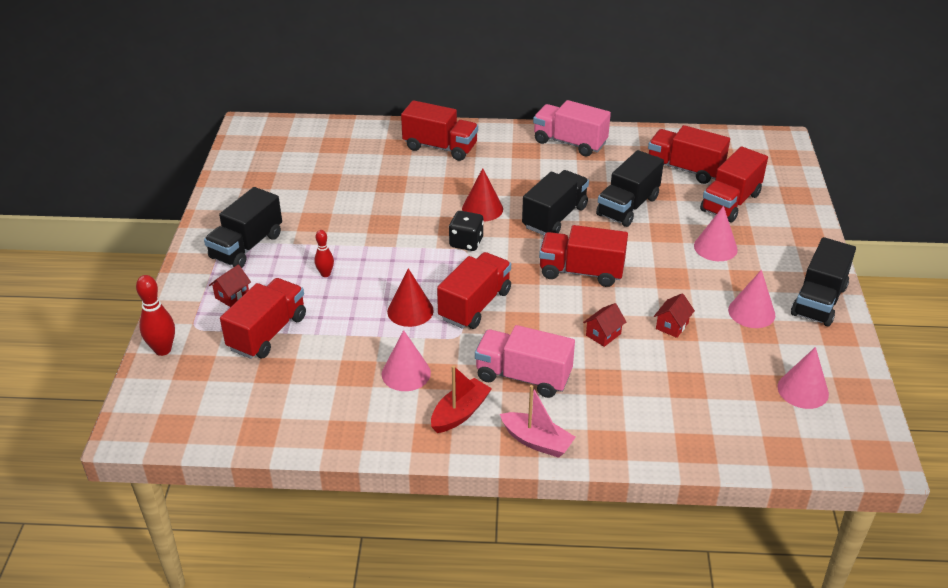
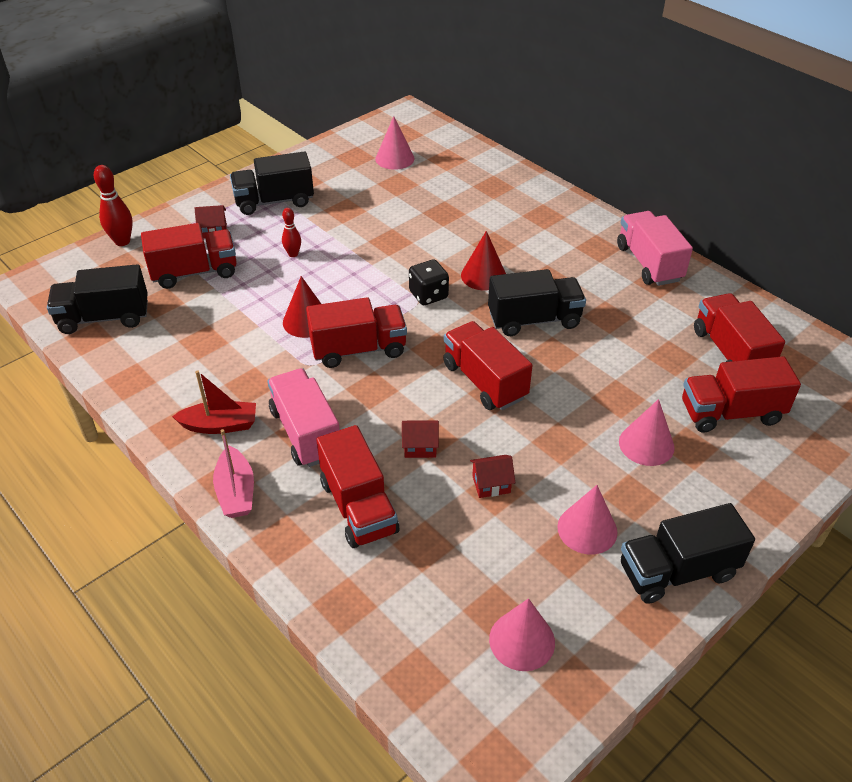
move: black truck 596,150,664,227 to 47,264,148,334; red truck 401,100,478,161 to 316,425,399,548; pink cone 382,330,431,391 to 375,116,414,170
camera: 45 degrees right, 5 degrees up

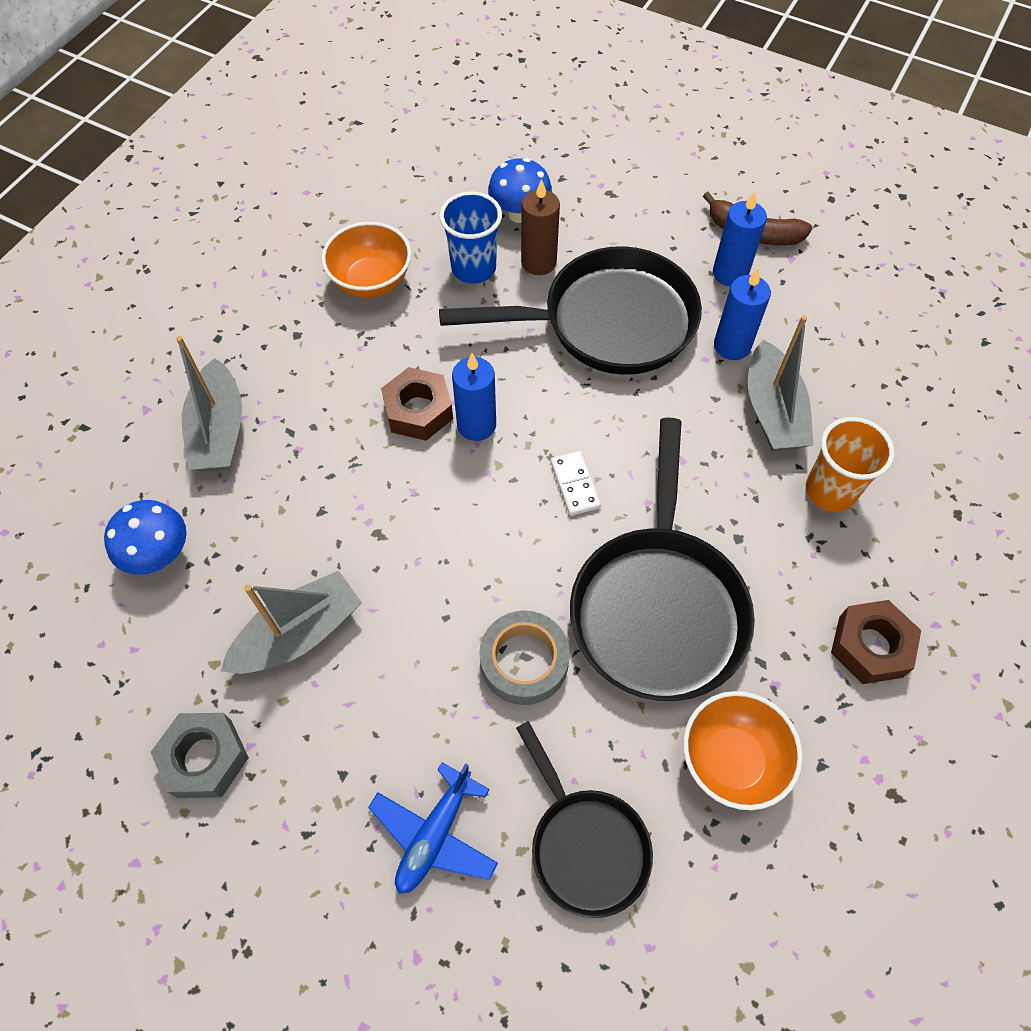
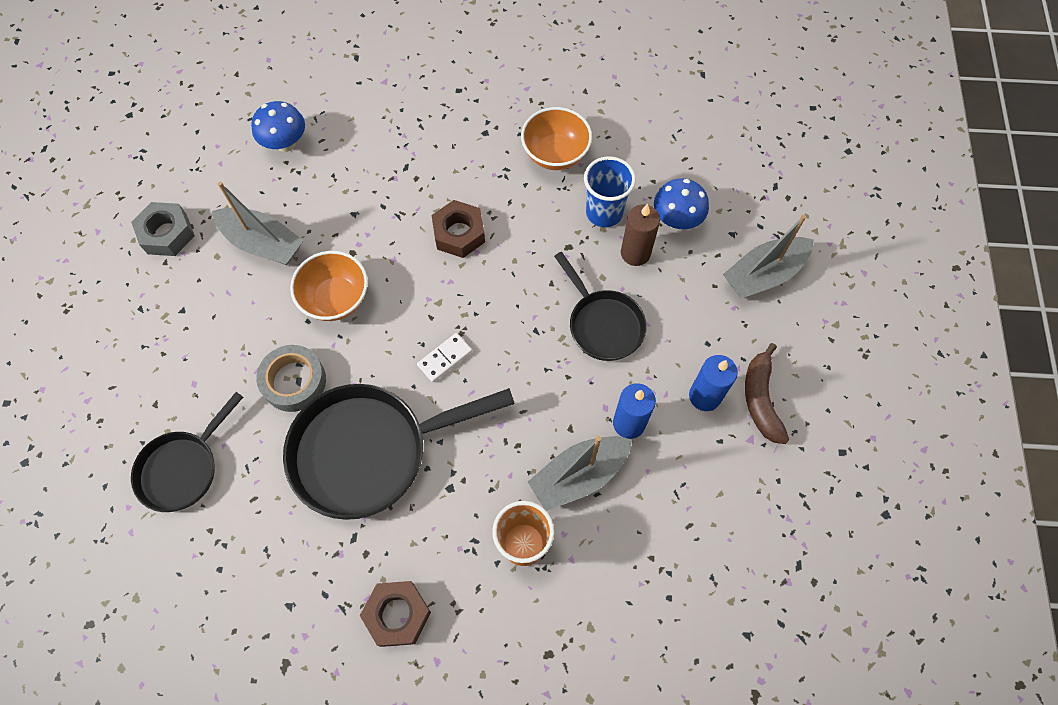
delete: blue plane 368,762,498,894; blue candle 452,353,496,441
move: orange bowl 683,691,803,810 to 290,251,368,321; grey boat 176,336,242,472 to 723,215,814,299
resize: black pan 439,246,702,375 = 554,252,647,361 x0.59
camera: 65 degrees right, 5 degrees up

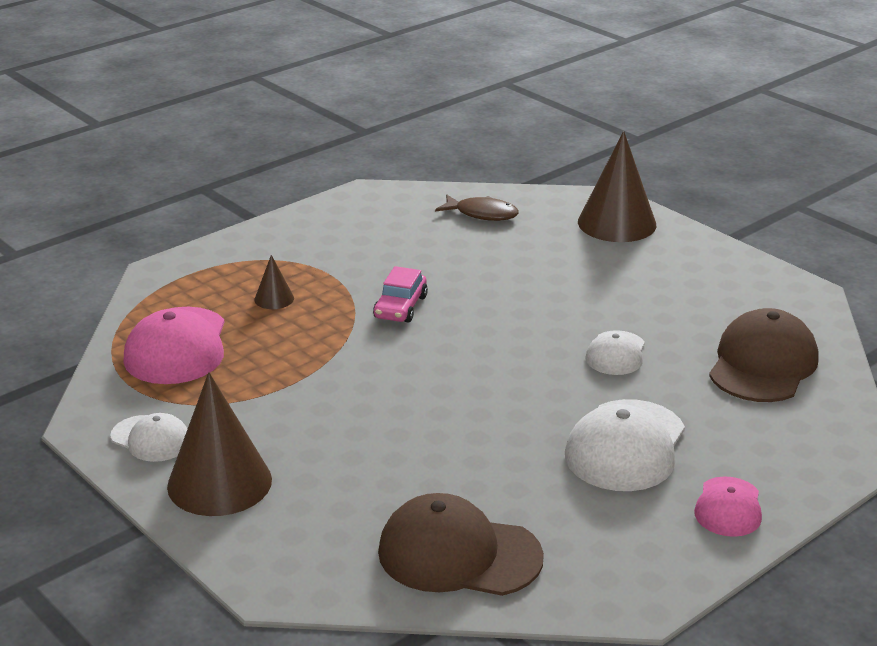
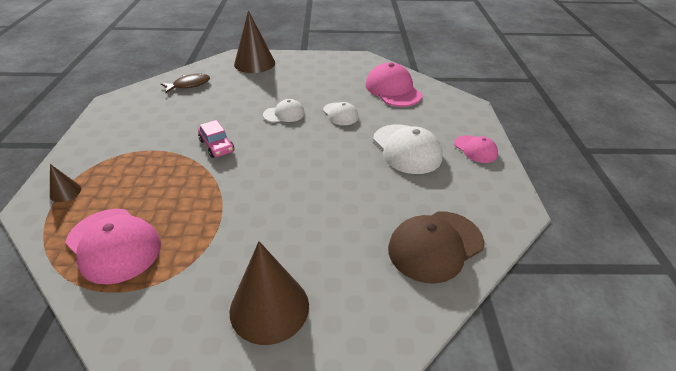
move: brown cone 254,255,294,309 to 50,164,81,202; white cap 110,413,188,462 to 263,99,305,123
recolor: brown cap 709,308,819,402 to pink cap 365,62,423,107
camera: 50 degrees left, 10 degrees up

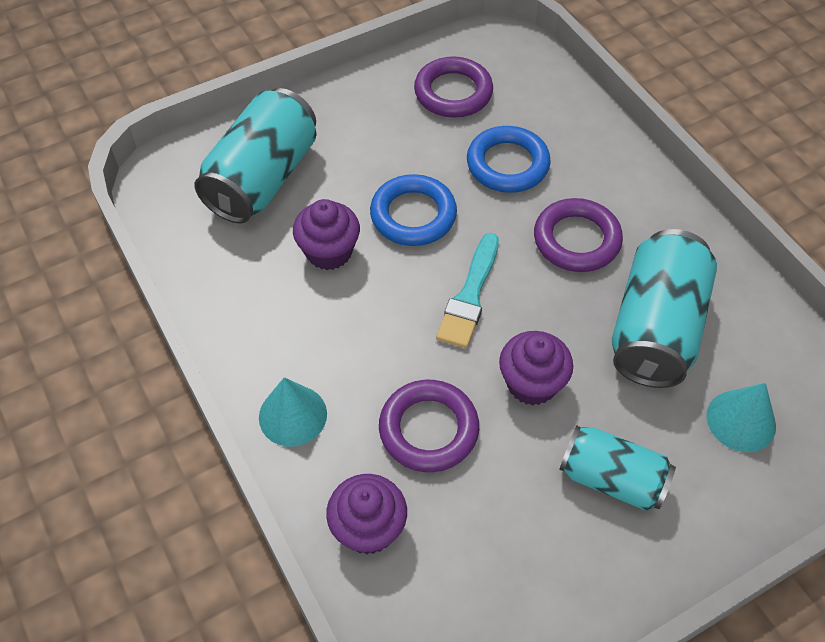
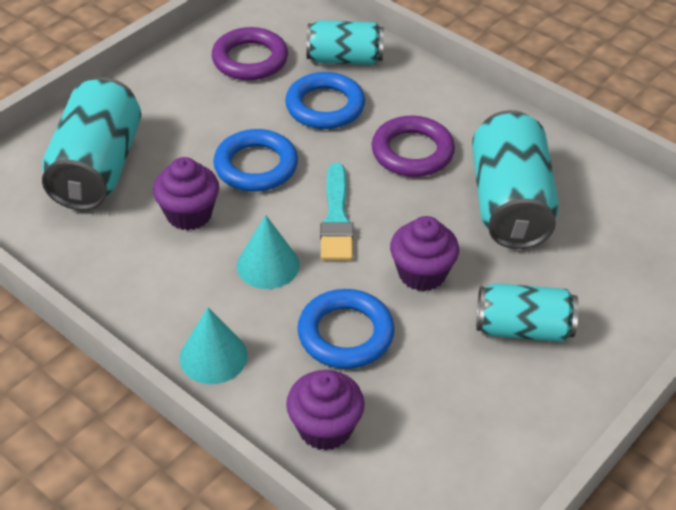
insert: turquoise can 306,20,384,65
move: turquoise cone 706,383,776,452 to 237,215,300,289
recolor: purple ring 379,380,479,472 to blue ring 297,289,395,369
camera: 20 degrees left, 10 degrees down

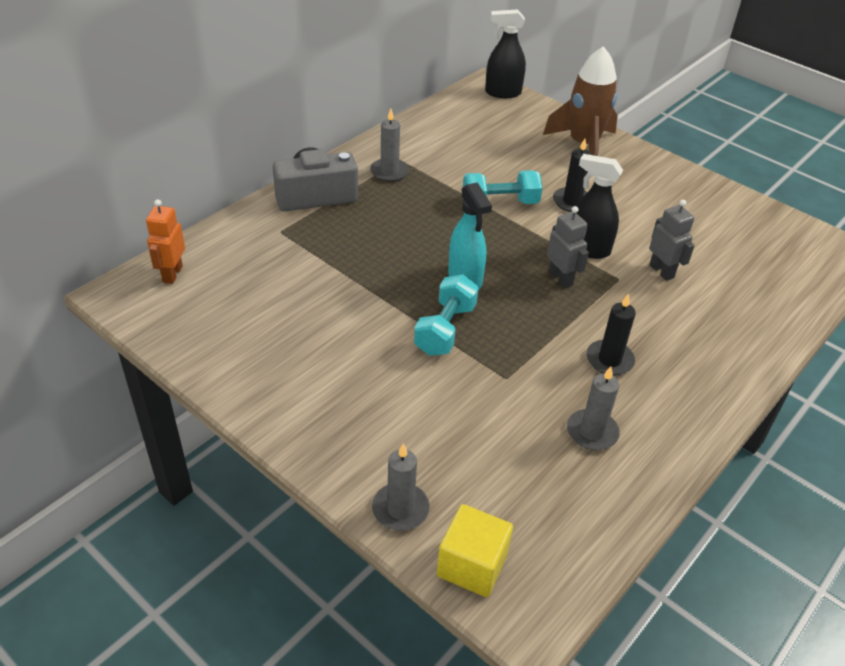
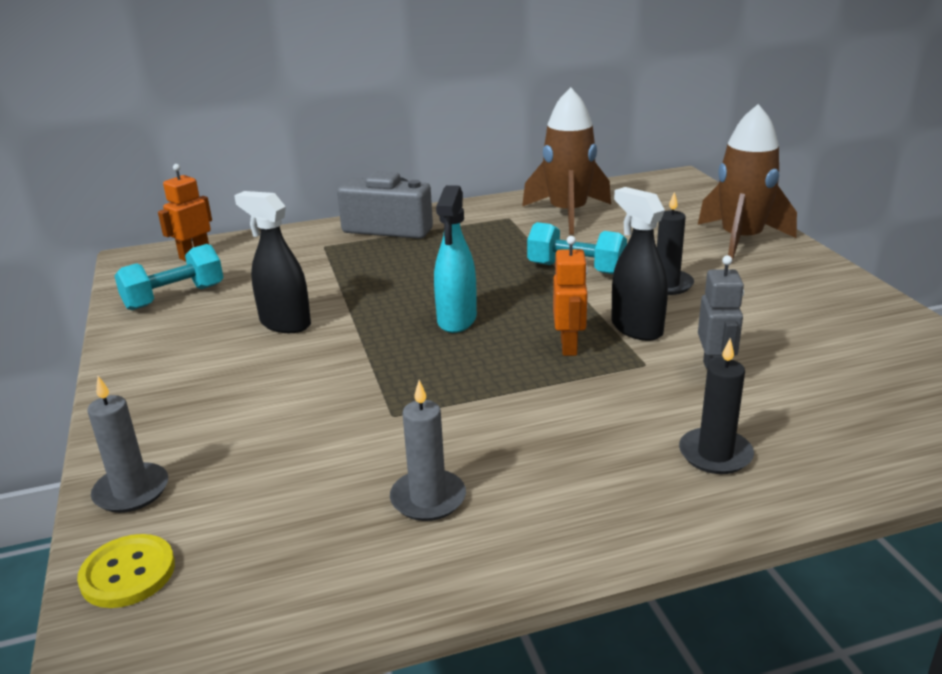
delete: grey candle 370,109,409,182
insert: brown rocket 522,87,611,235
move: turquoise dumbbell 414,274,479,356 to 114,244,224,310; black spray bottle 485,9,526,98 to 234,191,311,333; black candle 586,293,636,376 to 679,338,754,474
replace: yellow cube 437,504,513,597 to yellow button 77,534,175,608
recolor: grey robot 547,206,589,288 to orange robot 553,236,588,356
camera: 35 degrees right, 15 degrees down

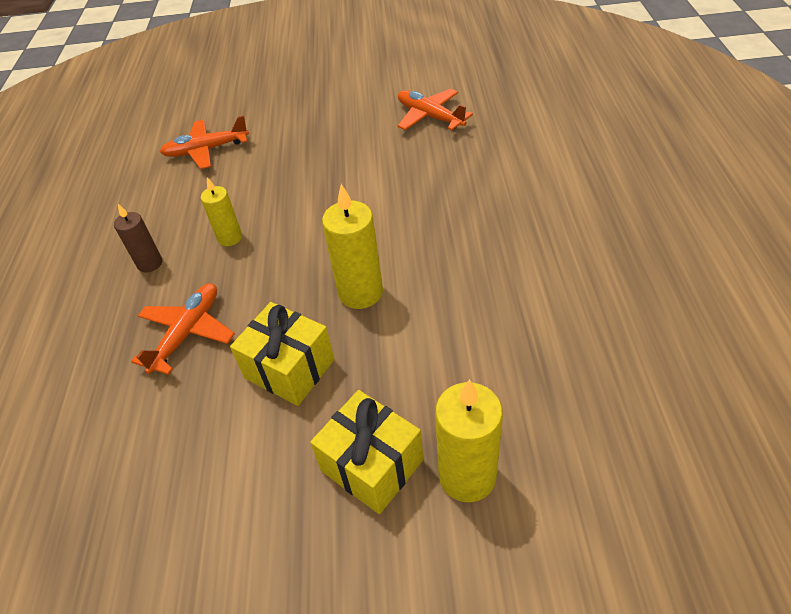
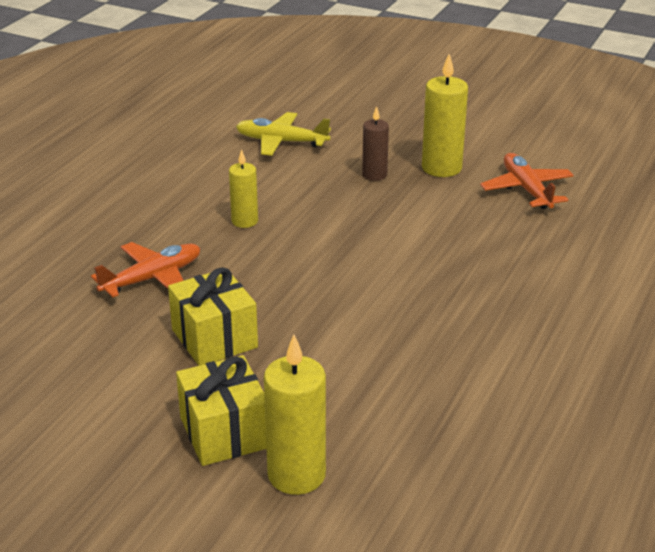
move: brown candle 114,204,162,273 to 362,106,389,181; yellow candle 322,184,383,309 to 422,54,468,177
recolor: orange plane 160,115,249,169 to yellow plane 236,112,331,156
camera: 25 degrees right, 15 degrees down

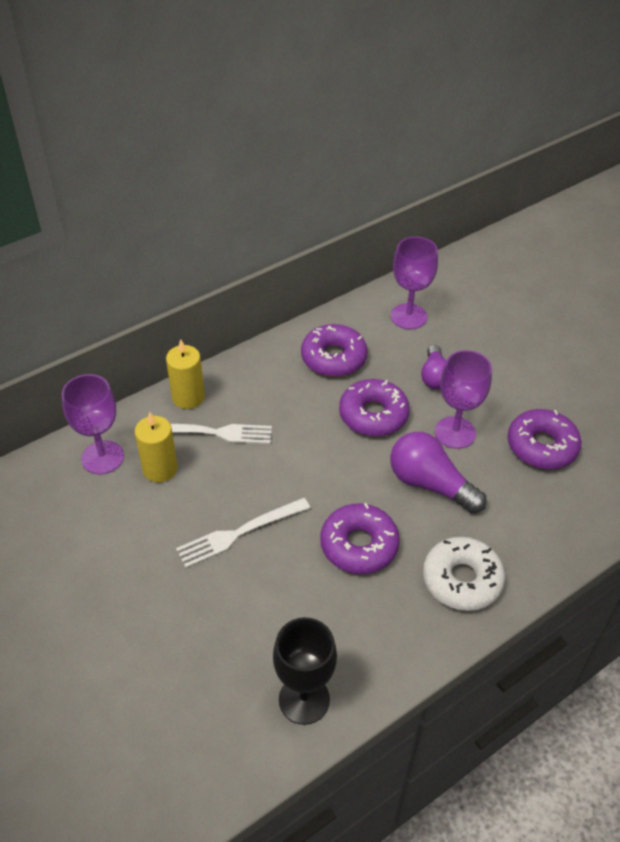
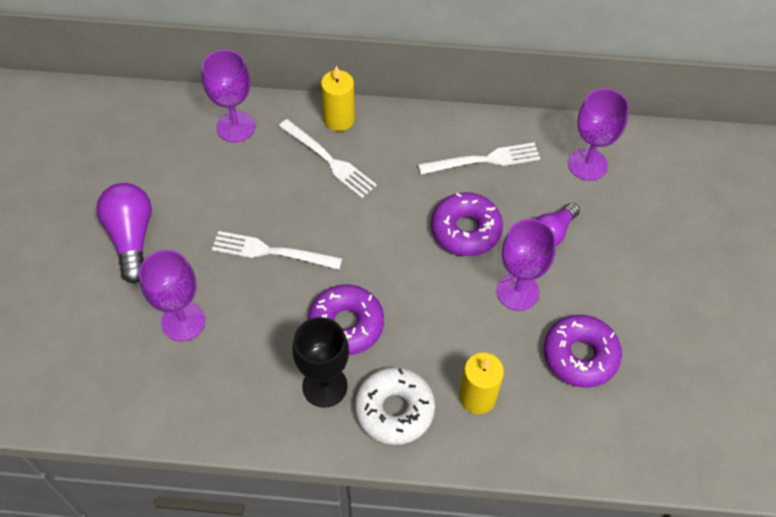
insert: purple goblet 139,250,205,342
move: purple light bulb 390,432,487,513 to 96,183,152,283; black goblet 273,617,337,725 to 292,317,349,408; yellow candle 135,412,178,482 to 459,352,504,414
replace: purple donut 301,324,368,377 to white fork 418,142,540,175
camera: 40 degrees right, 10 degrees up

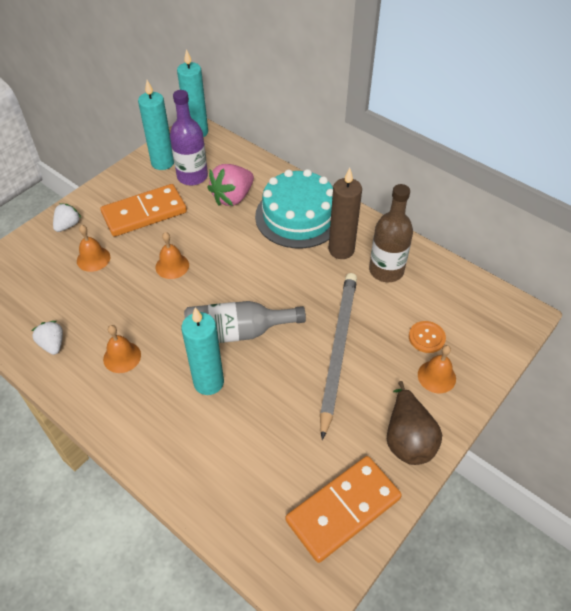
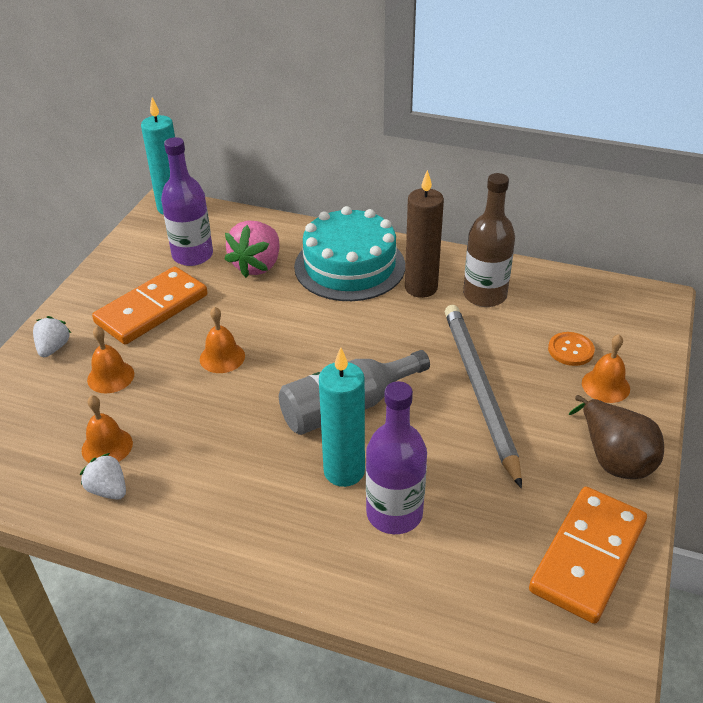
delete: turquoise candle 138,80,174,170
insert: purple bottle 366,381,427,534
move: orange bell 103,325,141,373 to 82,395,133,463
camera: 20 degrees left, 10 degrees down

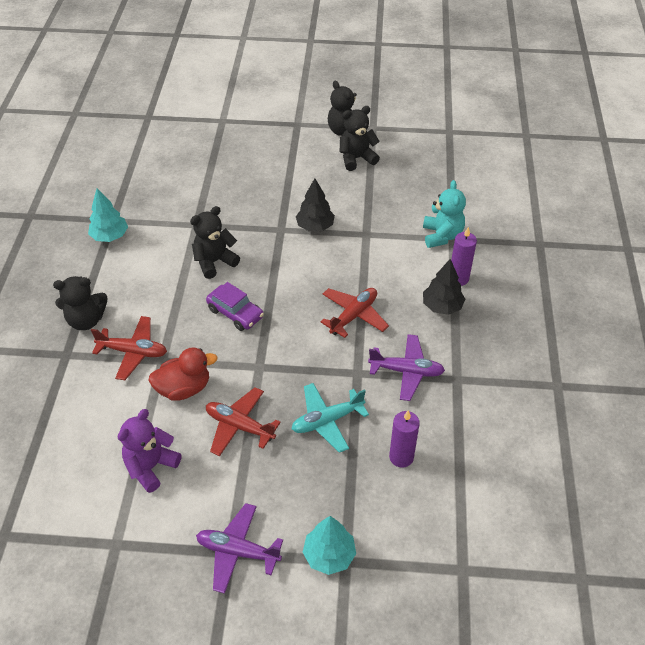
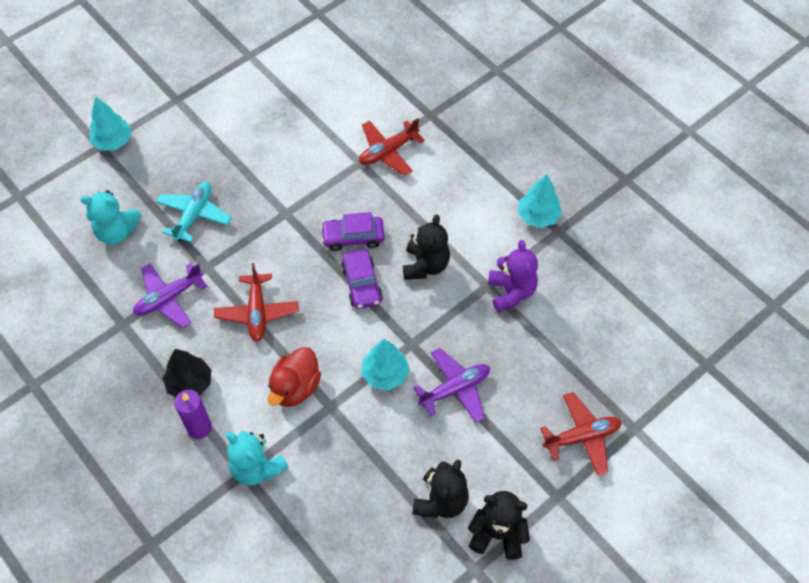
delete: black teddy bear 53,276,108,330
insert: purple car 341,249,383,309
move: red duck 148,347,218,401 to 268,347,321,407; purple plane 196,503,283,594 to 414,348,490,423; purple teddy bear 118,409,181,493 to 488,240,538,313; red plane 206,387,281,456 to 540,392,622,476
replace: purple candle 389,411,420,468 to turquoise teddy bear 80,190,142,245
recolor: black tree 296,178,335,232 to turquoise tree 361,339,410,391
camera: 135 degrees right, 10 degrees up

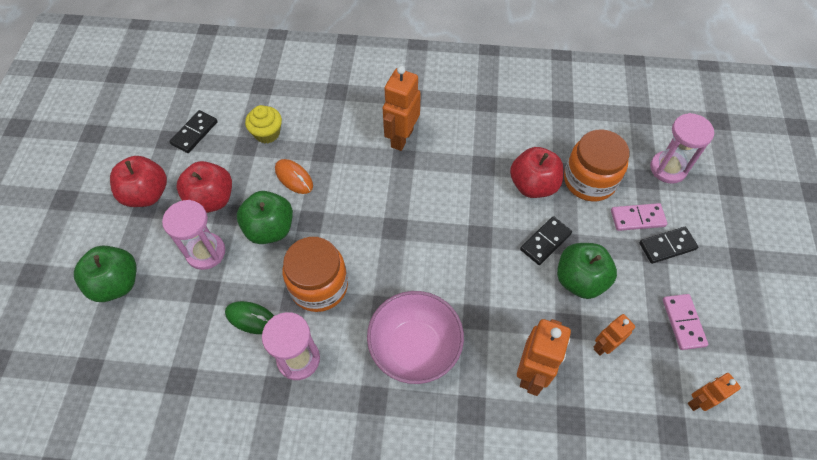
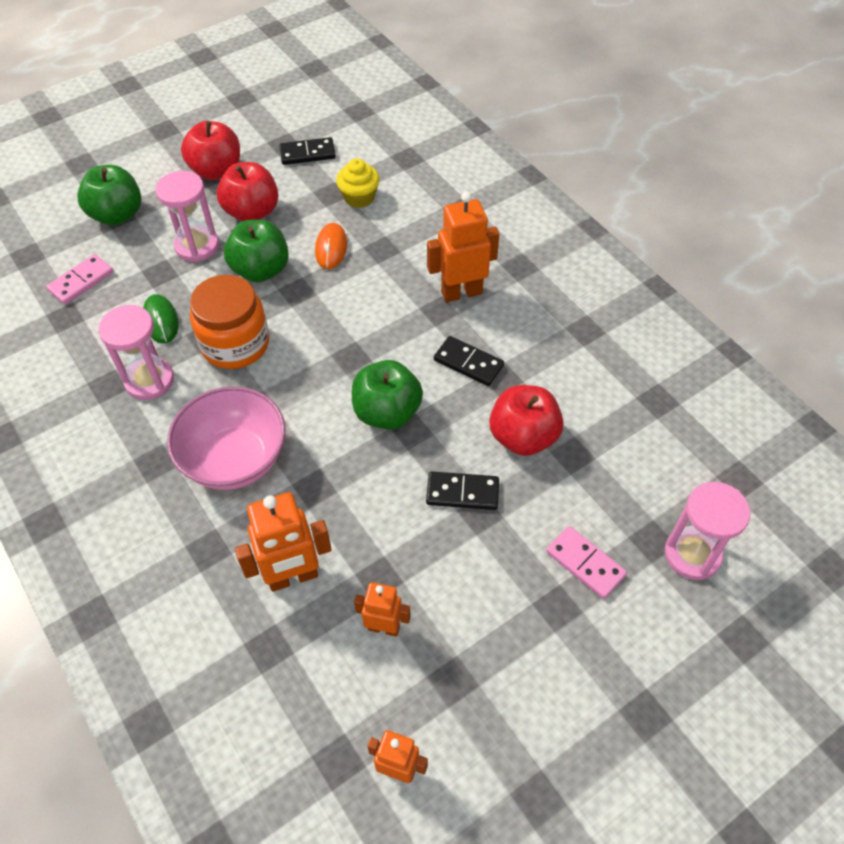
delete: orange jar 564,129,630,201
move: pink domino 663,294,708,350 to 46,254,113,305; green apple 557,243,617,299 to 352,360,423,430; black domino 639,227,698,264 to 434,336,504,386
camera: 50 degrees right, 5 degrees down

